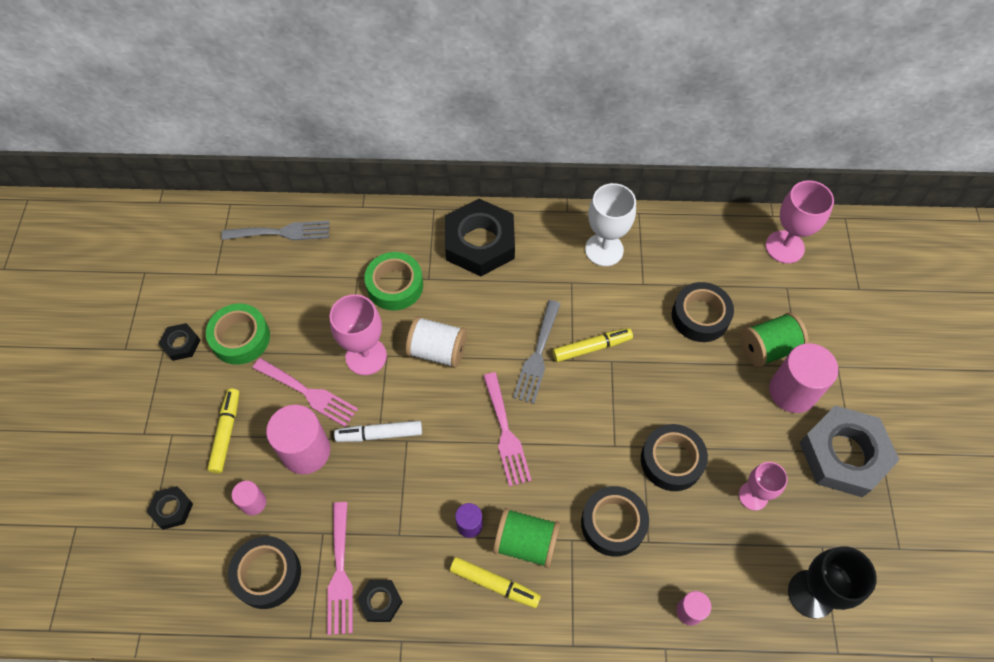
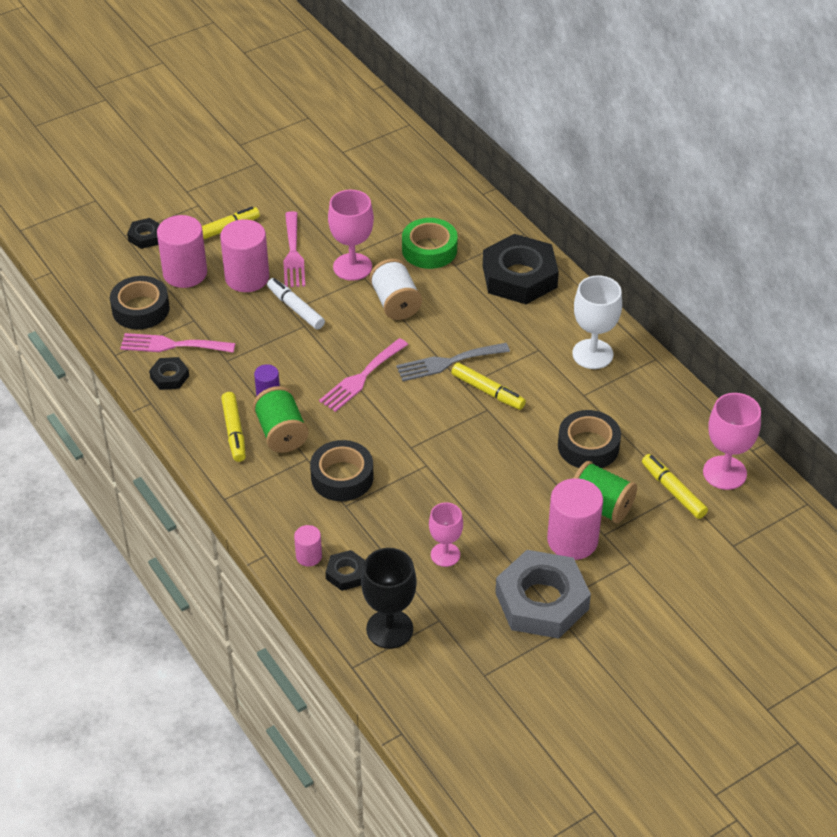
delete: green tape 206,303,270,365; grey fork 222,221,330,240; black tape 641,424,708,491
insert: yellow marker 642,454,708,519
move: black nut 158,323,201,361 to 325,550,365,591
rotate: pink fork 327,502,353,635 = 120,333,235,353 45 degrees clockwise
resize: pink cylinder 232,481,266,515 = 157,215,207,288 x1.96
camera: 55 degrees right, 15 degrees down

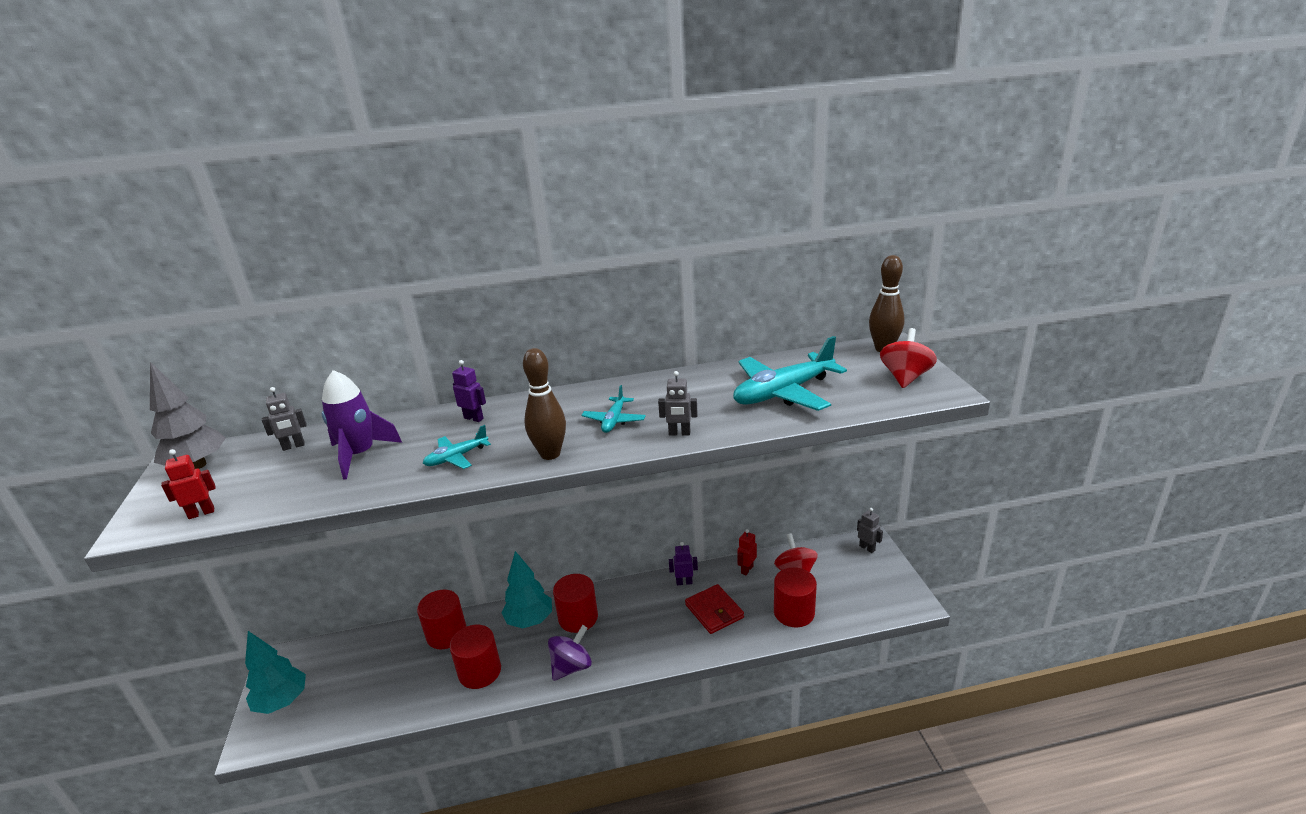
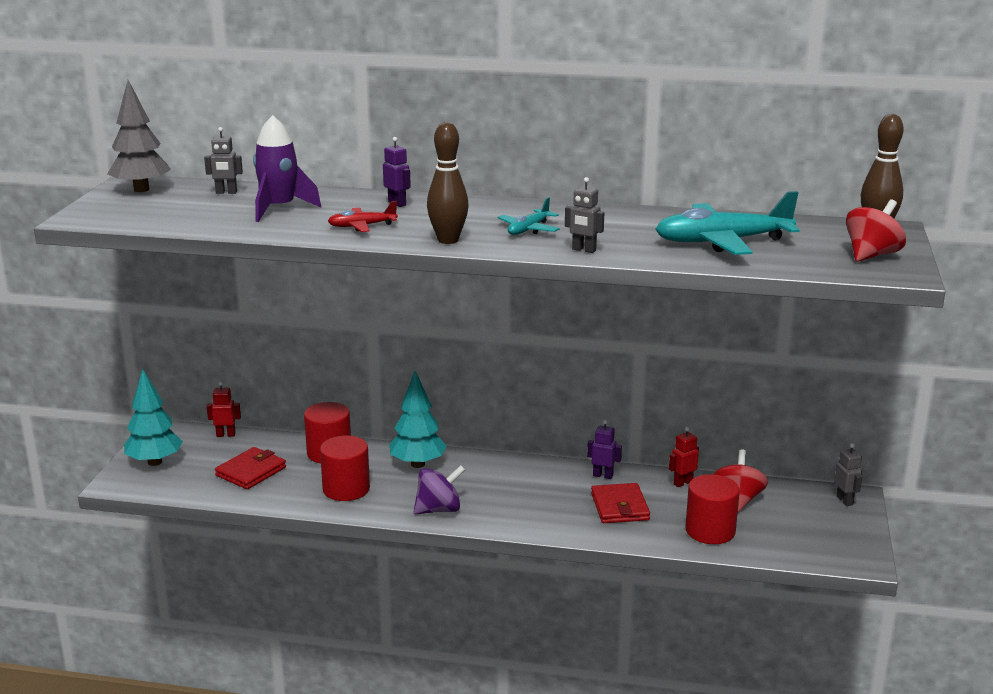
delete: red cylinder 553,574,598,633
insert: red wallet 215,447,286,489
move: red robot 161,449,216,519 to 207,381,241,437
recolor: turquoise plane 423,425,491,469 to red plane 328,201,398,232
camera: 20 degrees right, 5 degrees down

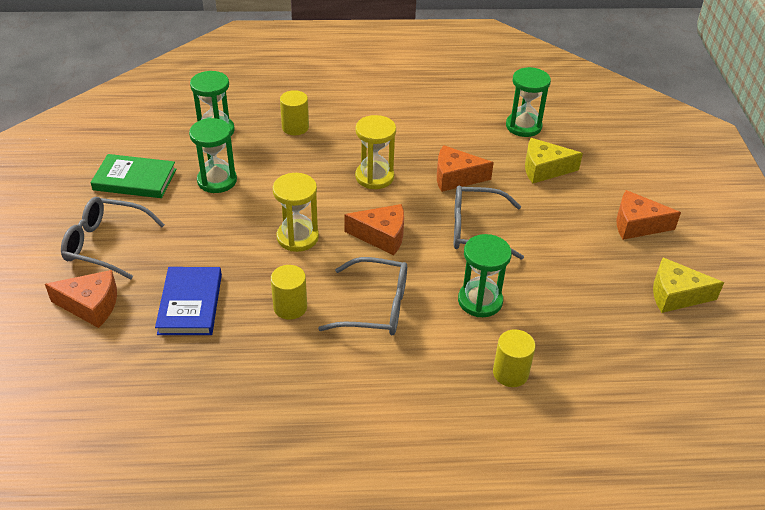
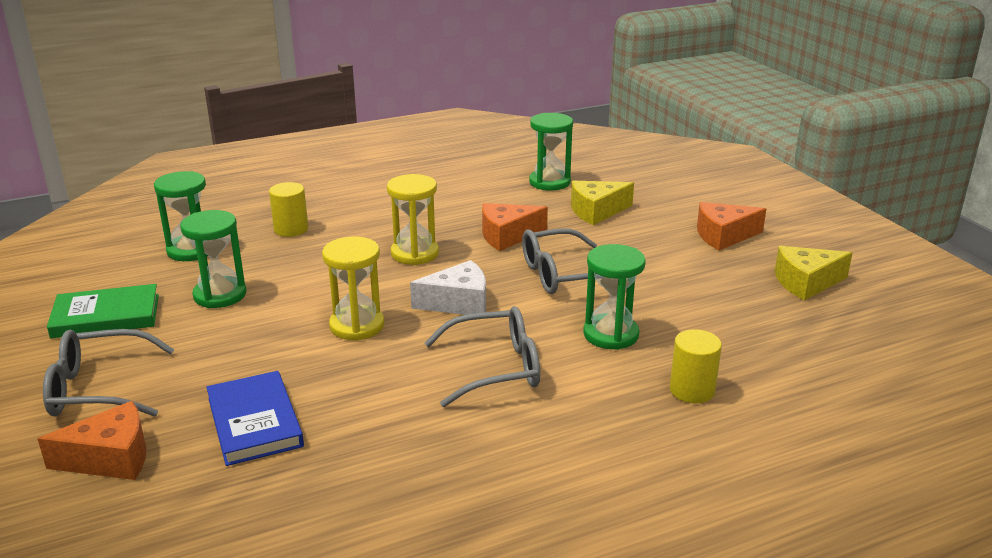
delete: yellow cylinder 271,265,307,320
recolor: orange cheese 344,204,404,255 to white cheese 410,260,486,315
camera: 20 degrees left, 15 degrees down

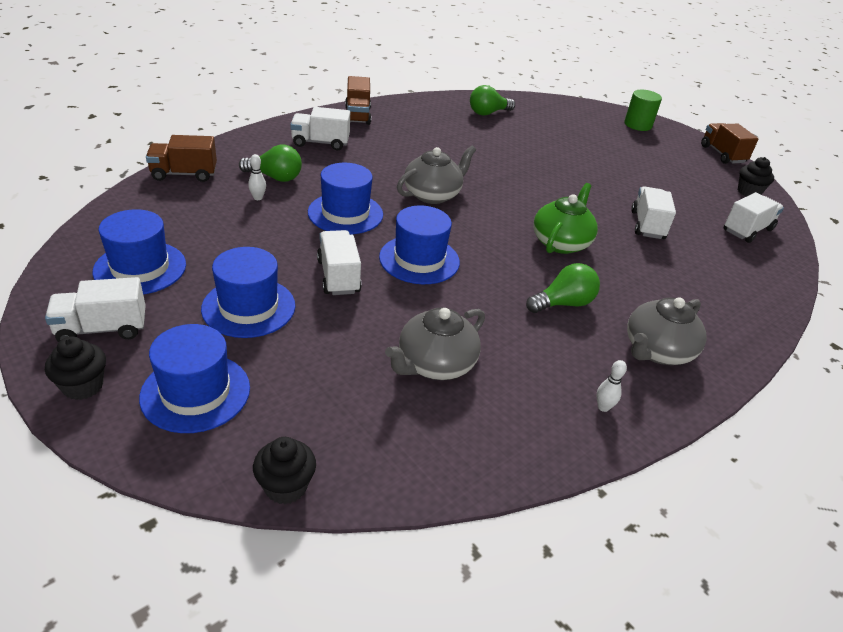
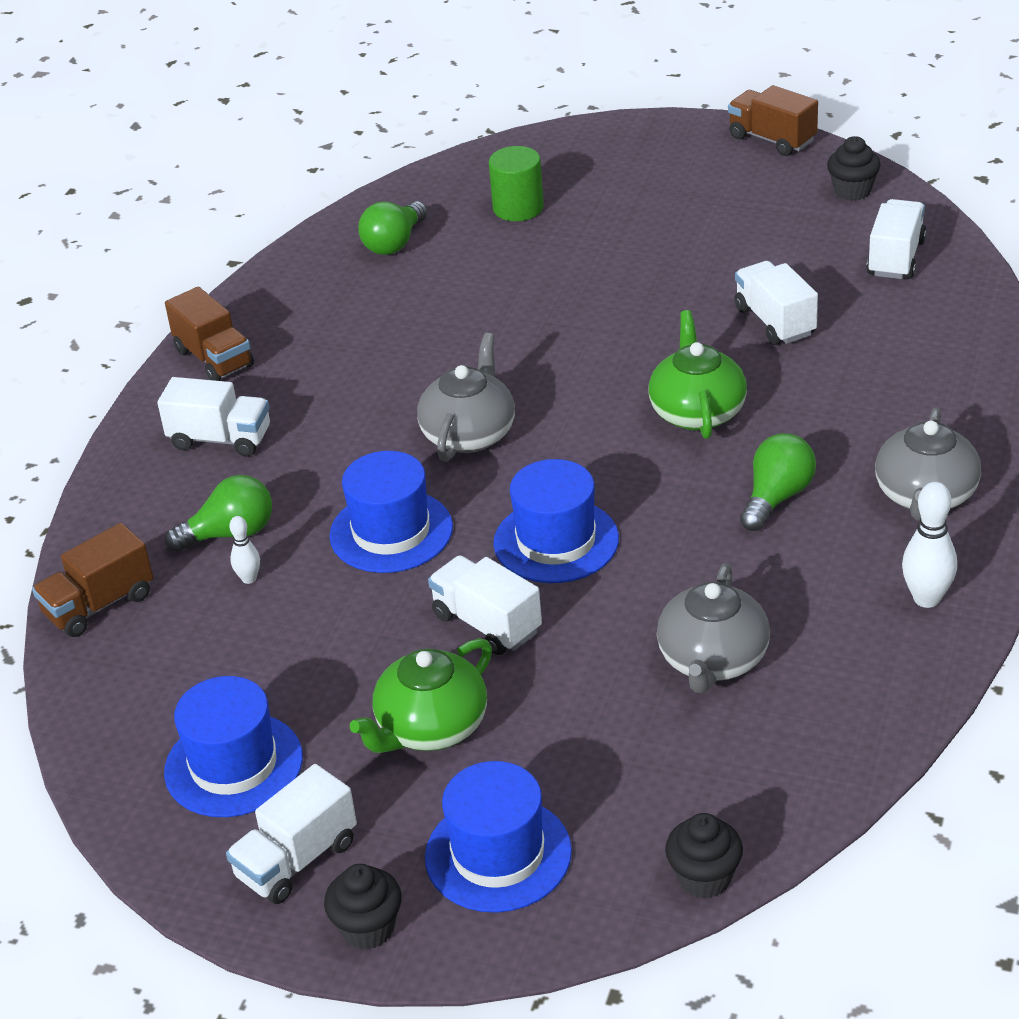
move: green cylinder 624,90,662,131 to 489,146,544,221
replace: blue hat 201,247,295,338 to green teapot 350,638,492,753
rotate: white truck 290,107,350,150 = 157,377,270,457 135 degrees counterclockwise
resize: white bowling pin 597,360,627,412 = 902,482,957,608 x1.75
camera: 25 degrees left, 0 degrees up

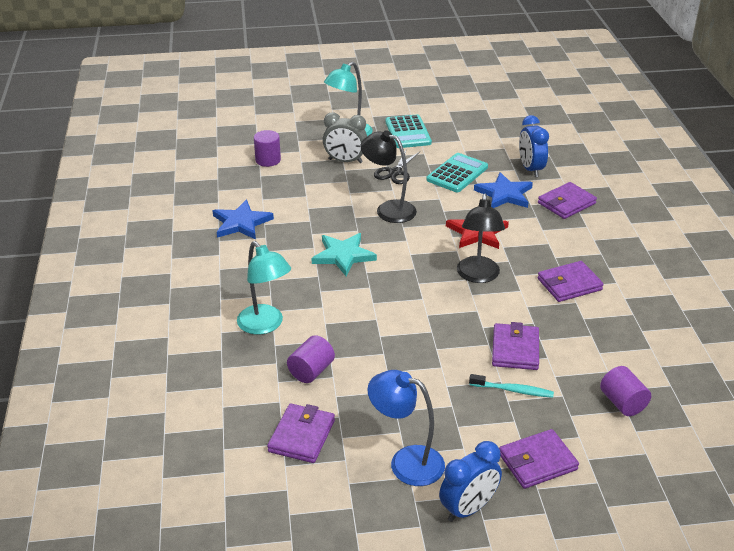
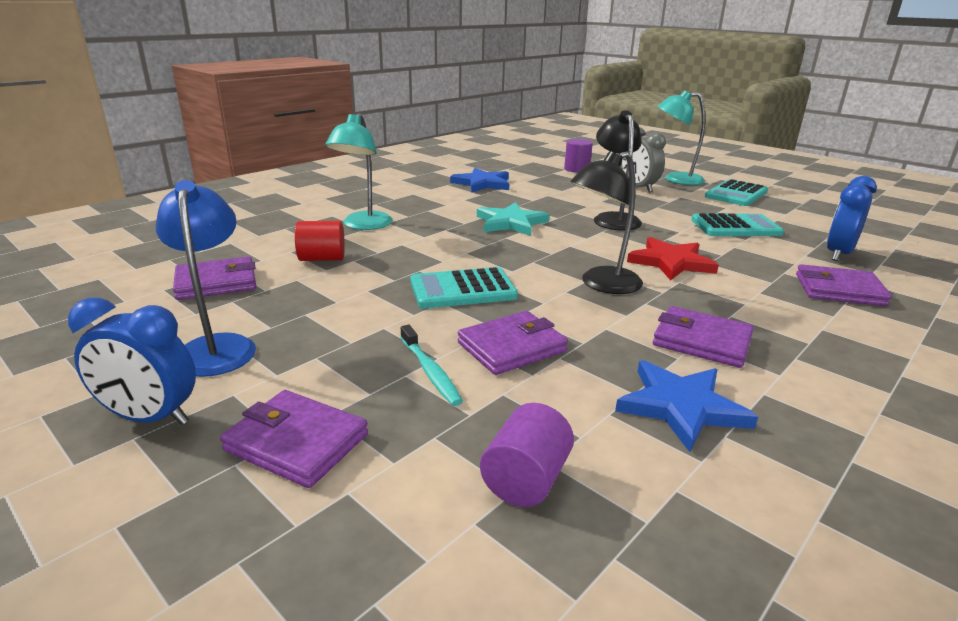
delete: black scissors 374,150,420,184
insert: turquoise calculator 410,267,518,309
move: blue star 474,172,533,208 to 615,360,758,452
recolor: purple cylinder 287,335,335,383 to red cylinder 295,221,345,261
camera: 50 degrees right, 10 degrees down

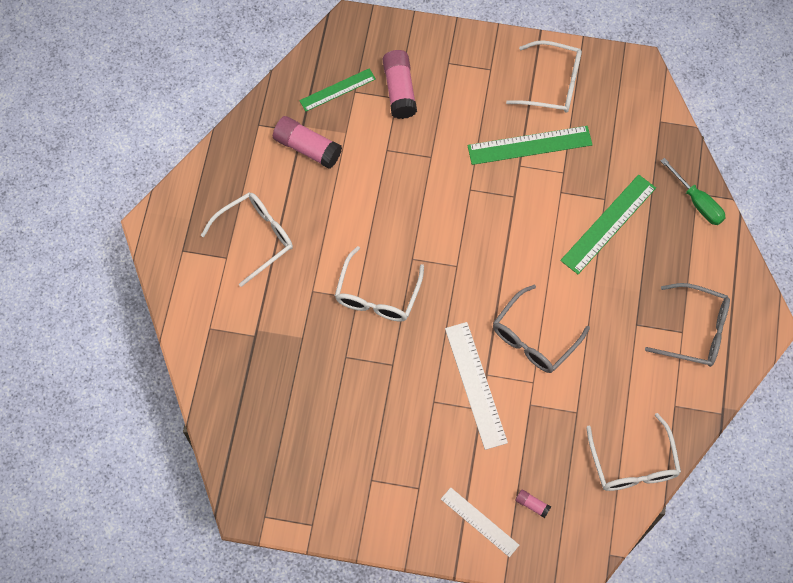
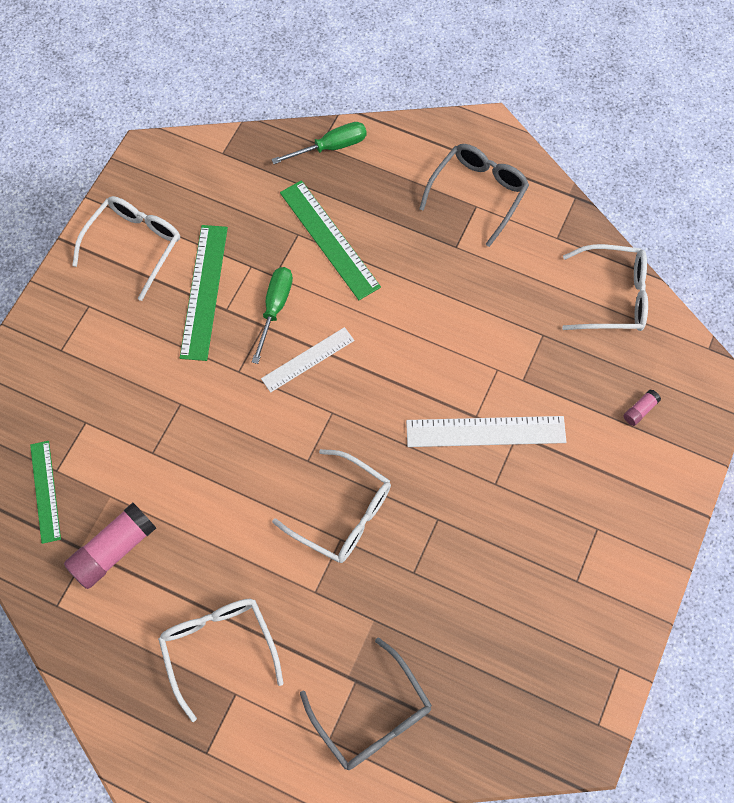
delete: pink glue stick 383,50,417,119
insert: green screwdriver 252,267,293,364
move: white ruler 441,488,519,557 to 261,327,354,393; grey glasses 493,285,590,373 to 300,637,432,770
camera: 75 degrees left, 0 degrees up

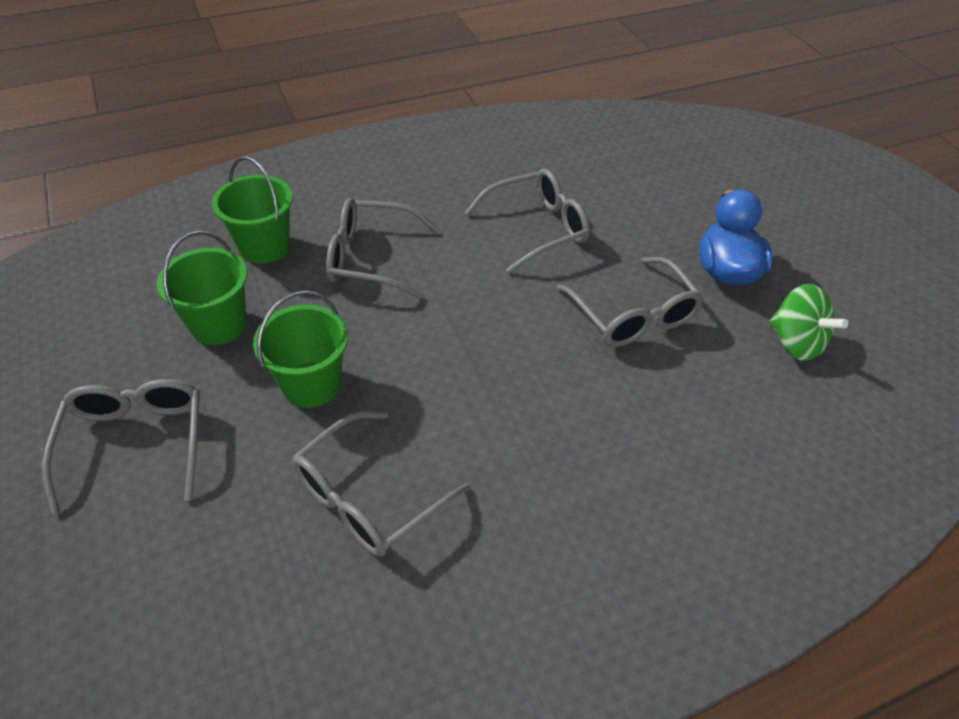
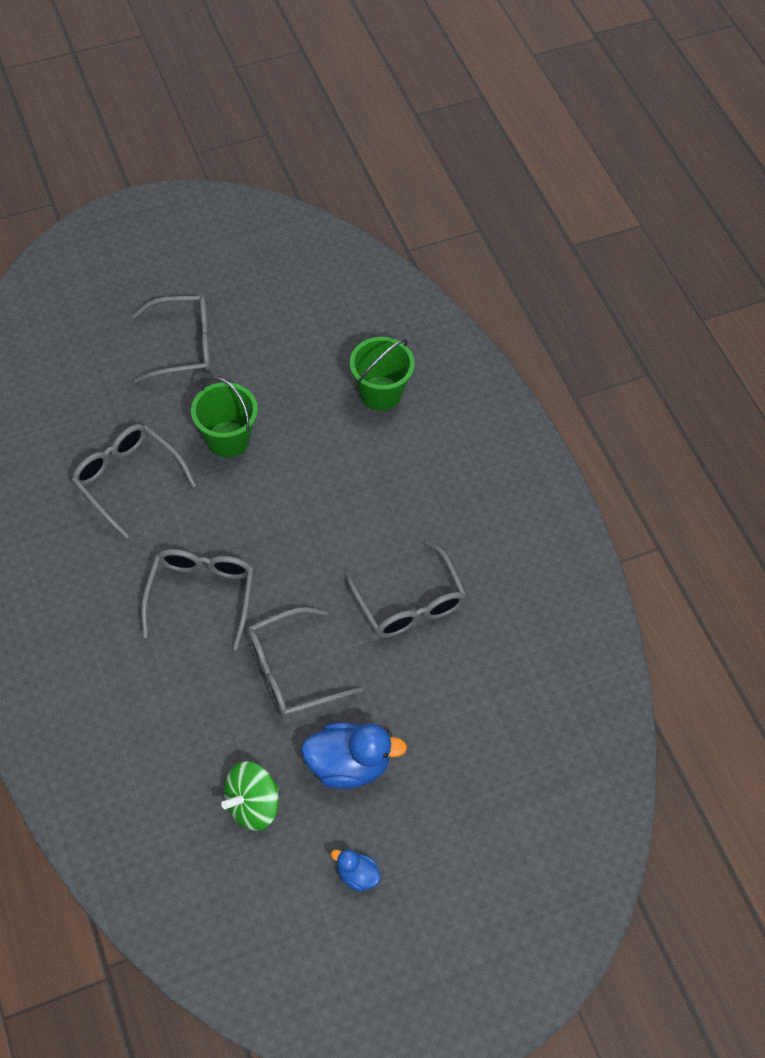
delete: green bucket 157,231,247,345
insert: blue duck 331,849,381,892
move: grey glasses 326,198,439,299 to 141,549,254,651
camera: 90 degrees right, 10 degrees up

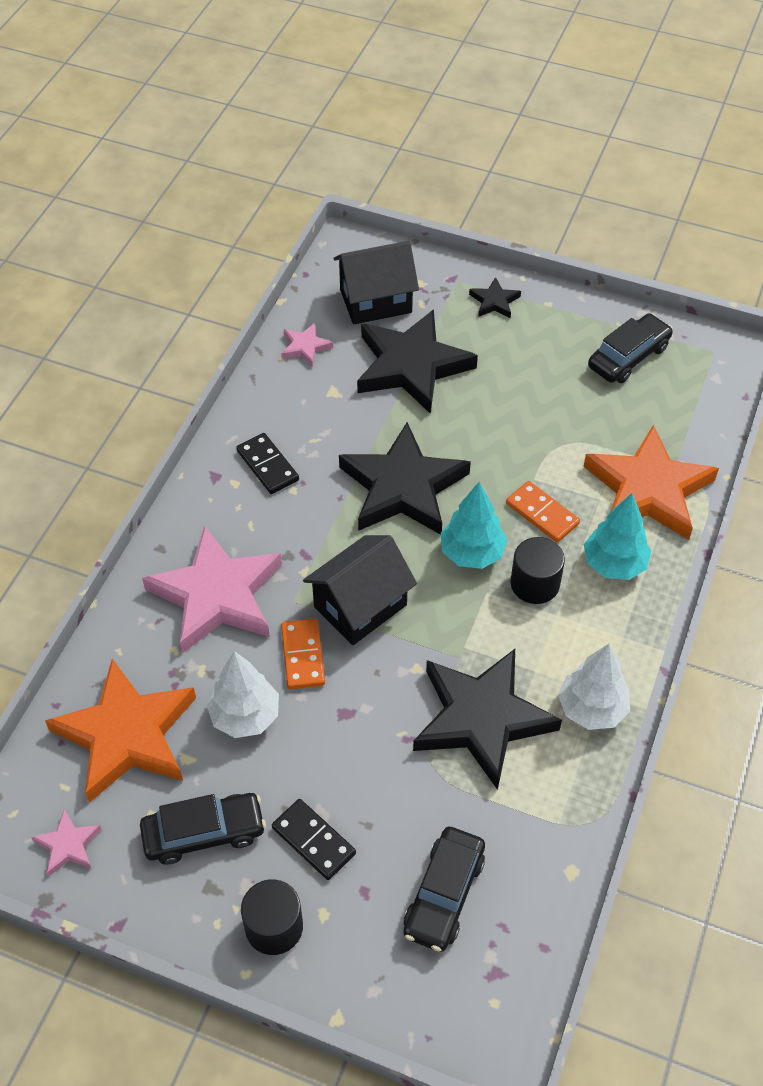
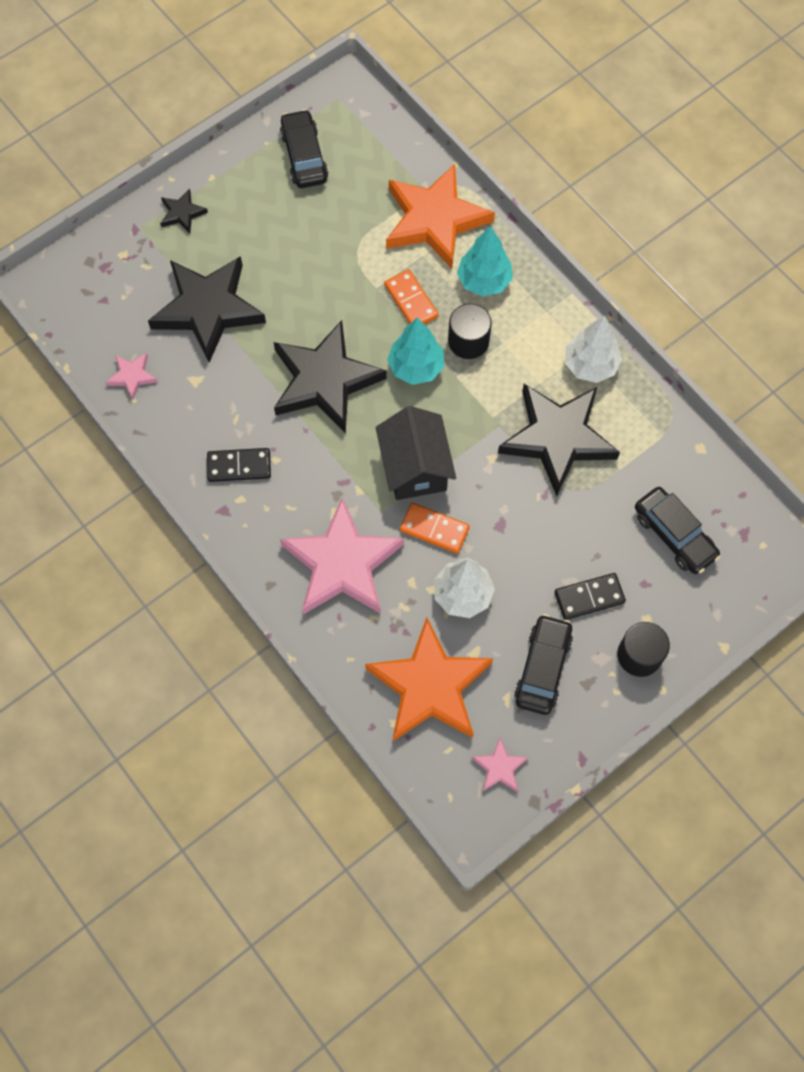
delete: black house 333,241,419,324
rotate: orange domino 506,481,580,542 = 384,269,439,324 75 degrees clockwise
camera: 60 degrees left, 15 degrees up

